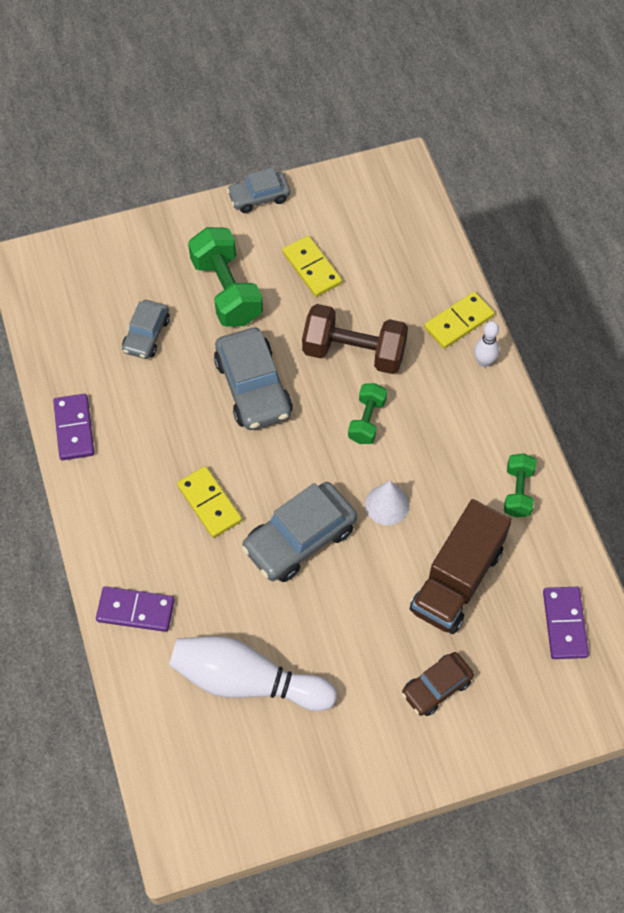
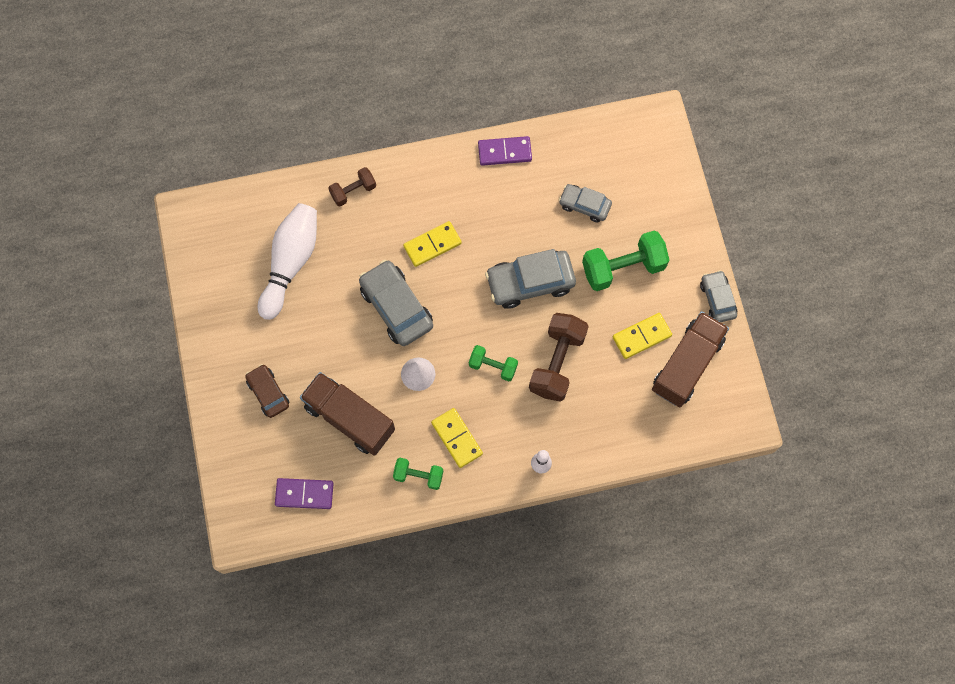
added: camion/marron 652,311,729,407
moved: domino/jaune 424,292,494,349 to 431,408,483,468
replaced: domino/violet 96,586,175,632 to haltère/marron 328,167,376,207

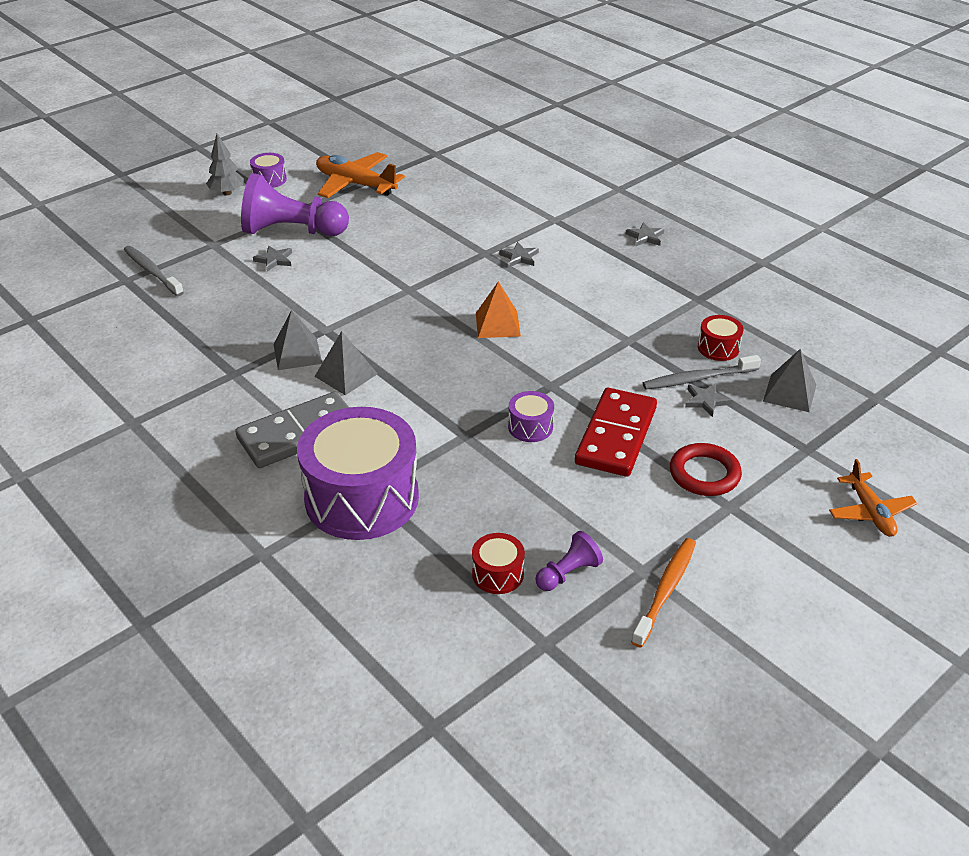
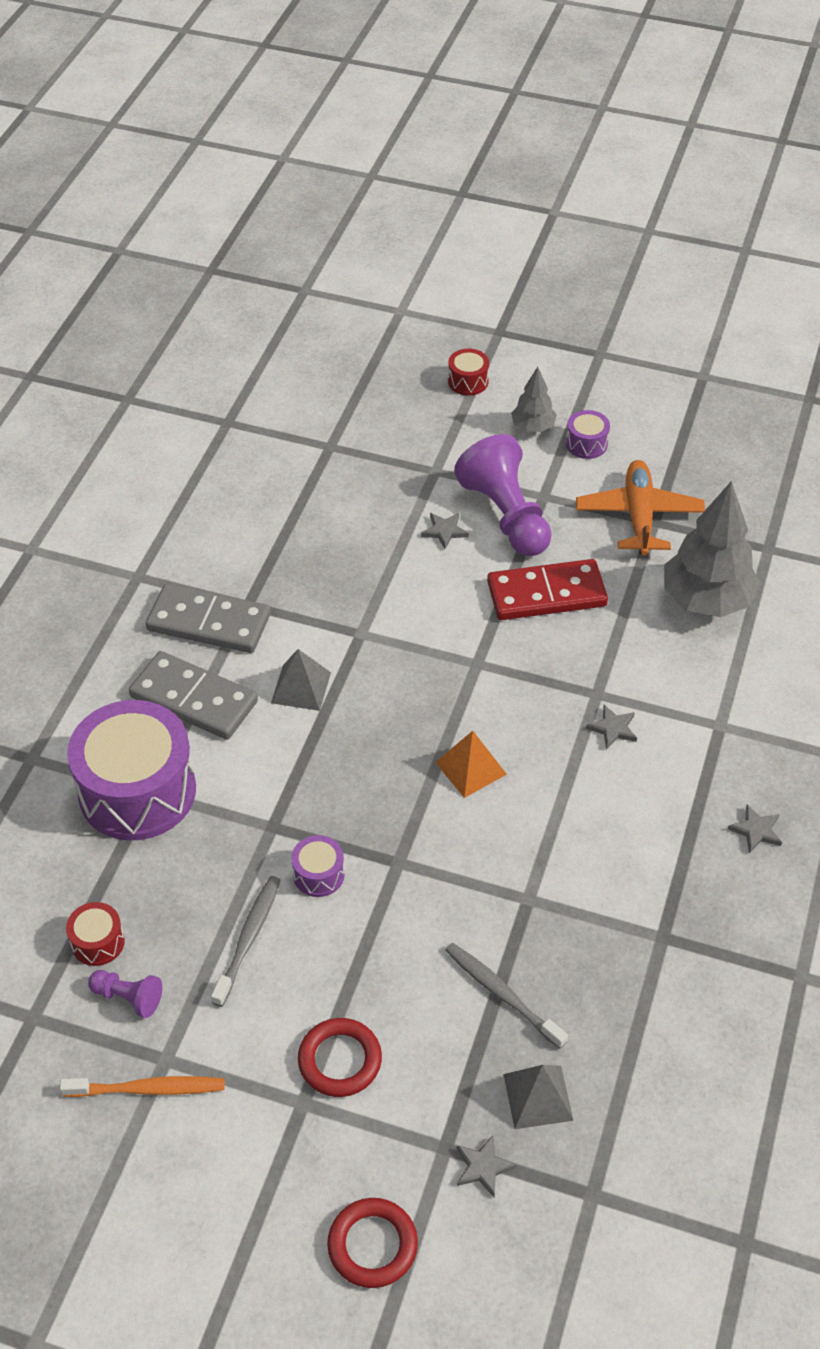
removed: pyramide/gris 273,310,322,370
added: arbre/gris 664,481,760,617; domino/gris 146,583,271,653
moved: brosse à dents/gris 124,246,184,296 to 211,876,281,1007; tambour/rouge 698,315,743,361 to 448,349,489,395; étoile/gris 685,383,732,417 to 457,1135,517,1197; domino/rouge 575,388,657,477 to 487,559,608,620
replaced: avion/orange 829,459,917,537 to anneau/rouge 327,1198,418,1288

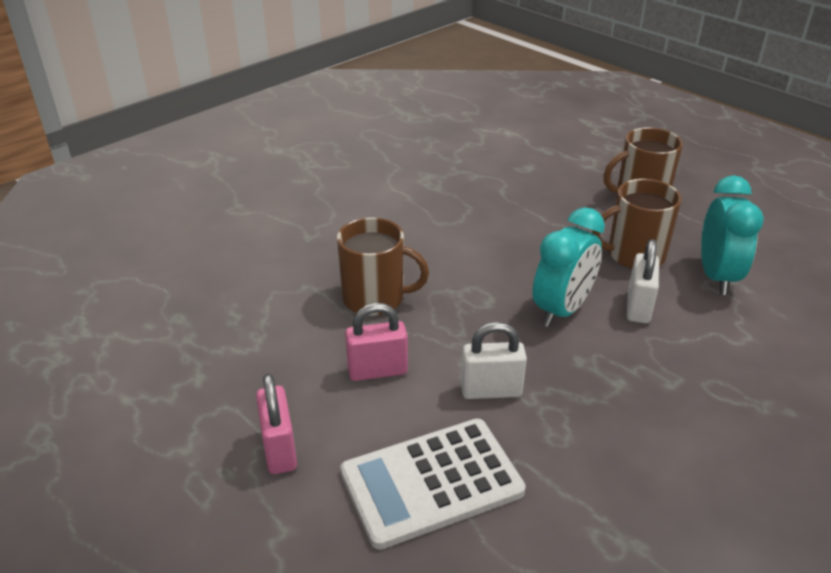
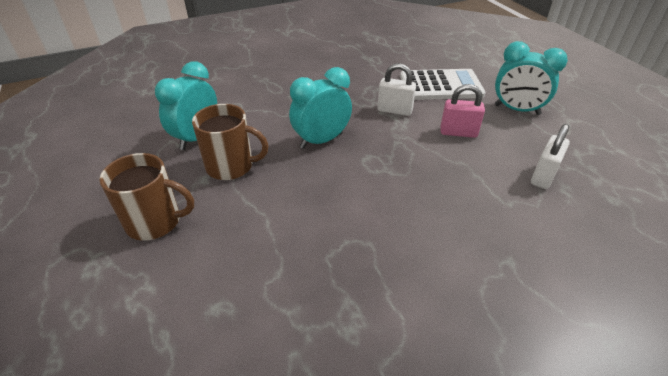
removed: tasse/marron 337,217,429,316
moved: cadenas/blanc 627,239,659,323 to 531,124,570,189
replaced: cadenas/rose 256,374,297,474 to réveil/turquoise 495,41,568,115

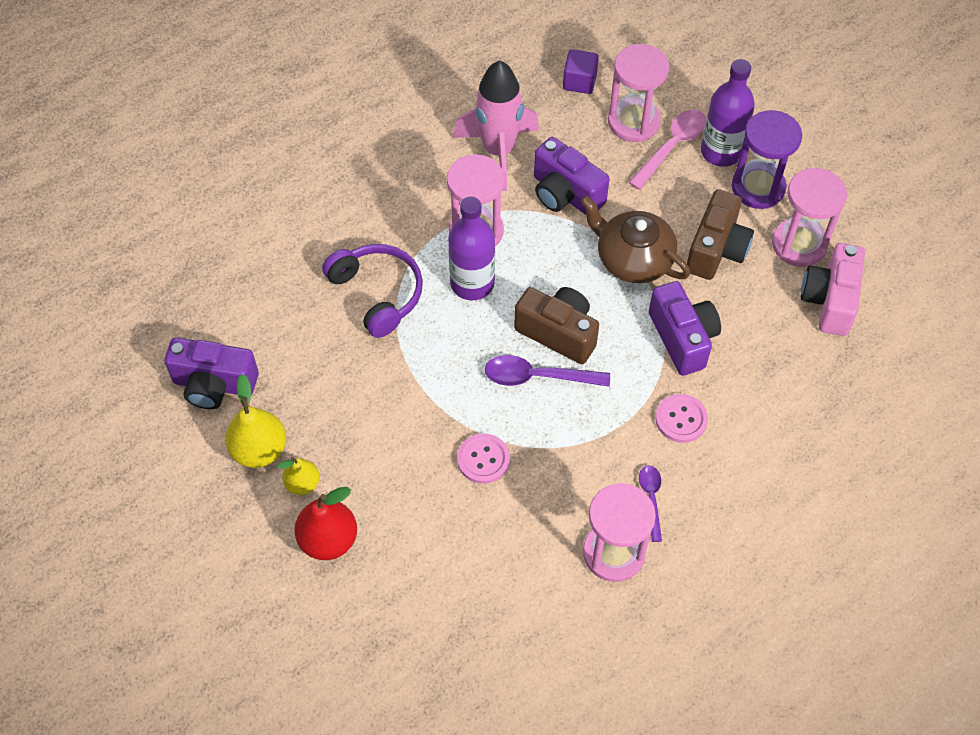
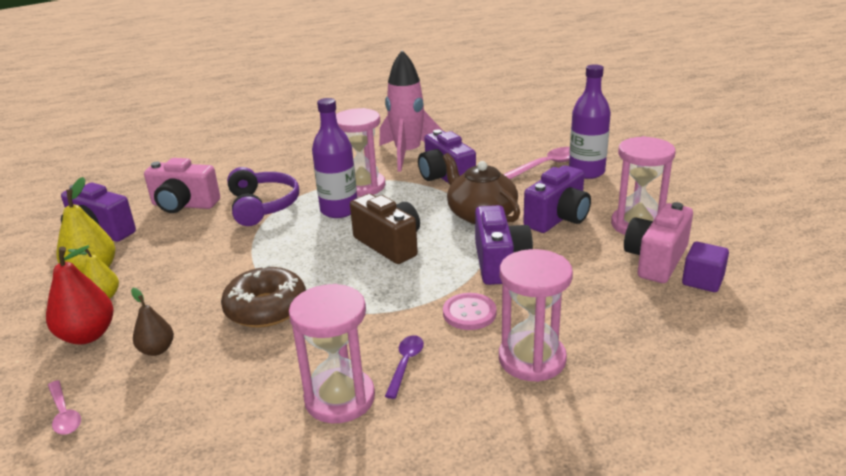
removed: sablier/violet 732,110,802,209; cuillère/violet 485,355,610,387
added: appareil photo/rose 144,158,220,213; poire/marron 131,288,174,356; cuillère/rose 48,380,81,435
moved: sablier/rose 608,44,669,142 to 499,249,573,382; cube/violet 563,49,599,94 to 682,242,729,292
replaced: bouton/rose 457,433,510,484 to beignet/marron 221,264,306,328
recoloured: appareil photo/marron 687,189,754,280 to appareil photo/violet 523,165,591,233

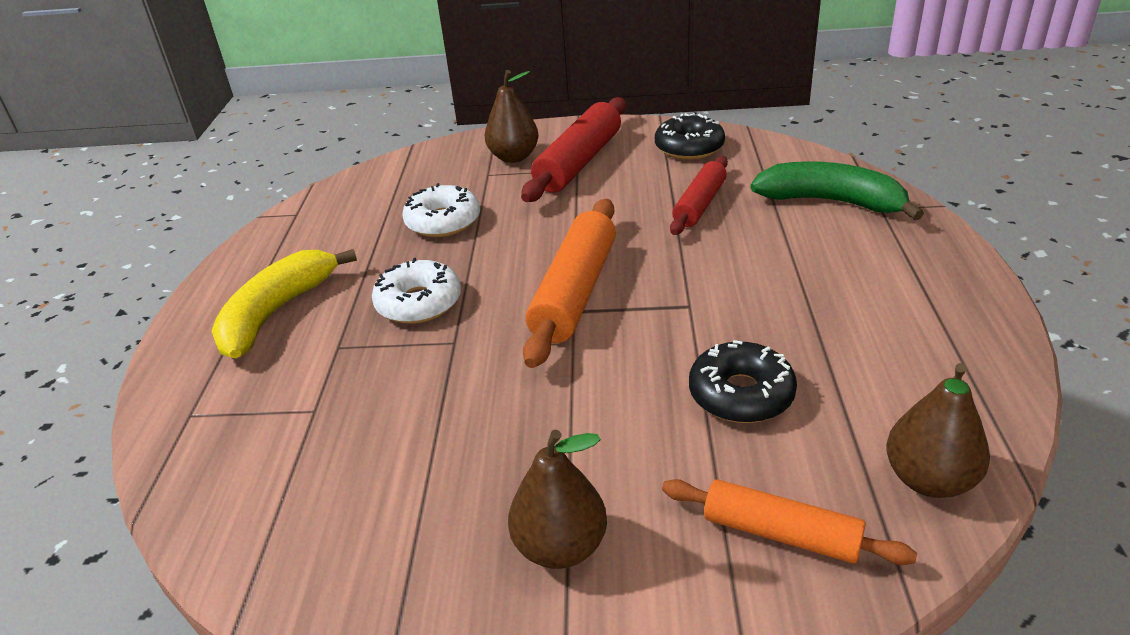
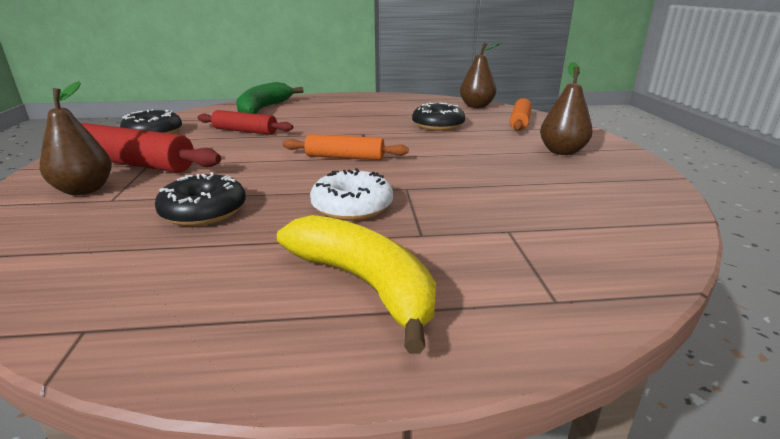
recoloured: beignet/blanc 402,183,480,237 to beignet/noir 155,172,246,226
turned: banane/jaune 211,249,357,358 = 277,215,436,354 150 degrees counterclockwise
resized: rouleau à pâtisserie/orange 523,199,616,368 = 283,134,409,160 x0.63

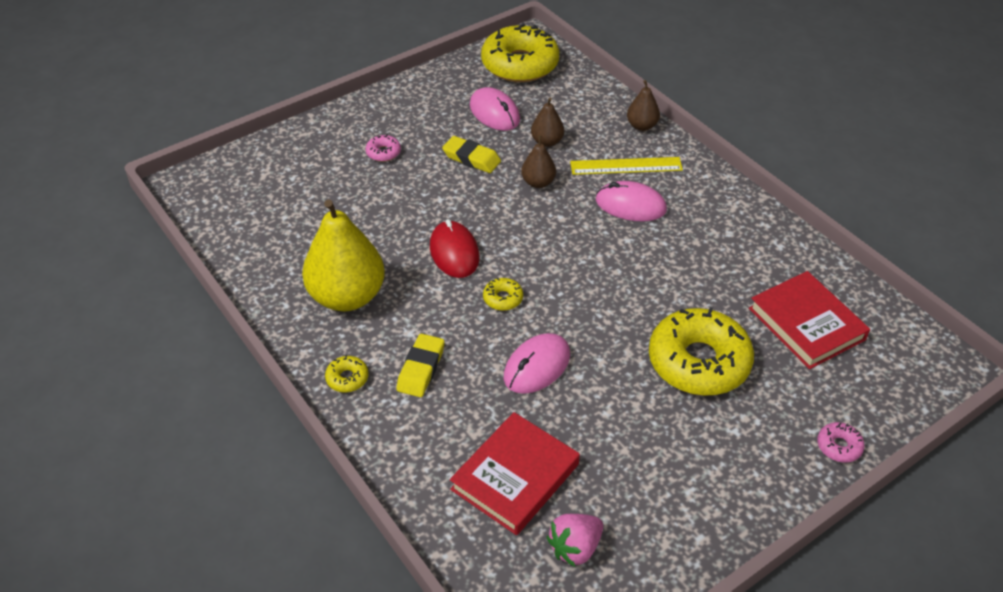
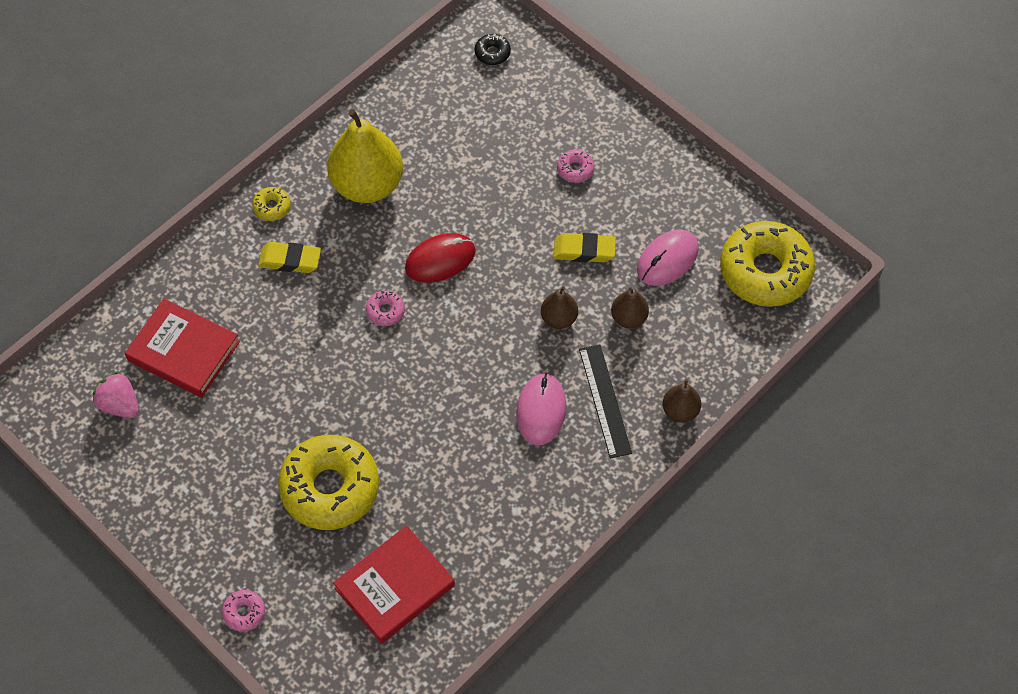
removed: souris/rose 504,333,570,394
added: beignet/noir 475,33,511,65
recoloured: règle/jaune 570,157,683,175 to règle/noir 579,344,632,459; beignet/jaune 483,278,523,311 to beignet/rose 366,290,405,326
turned: gomme/jaune 442,136,501,173 = 553,233,616,262 75 degrees clockwise

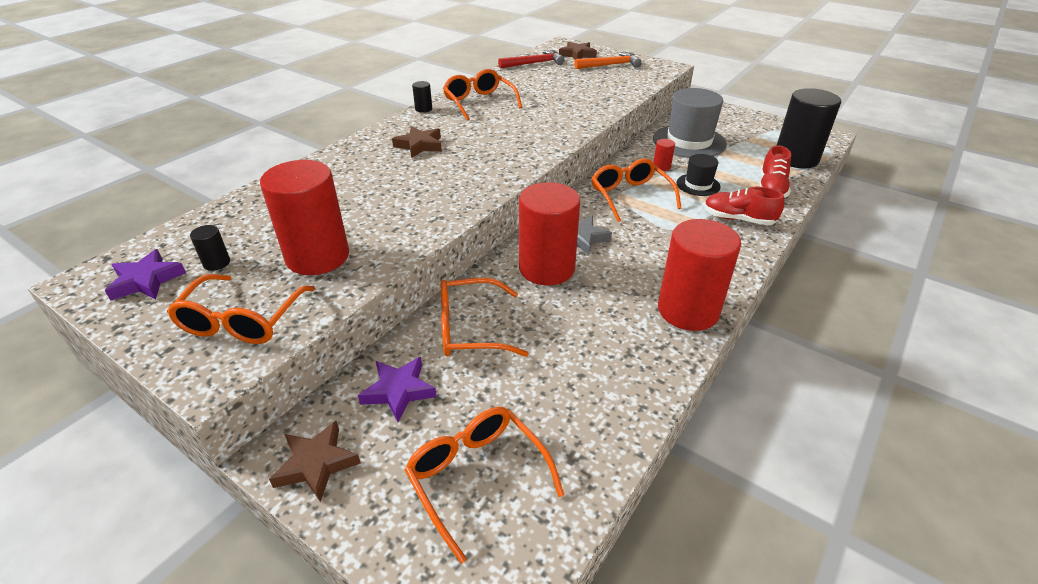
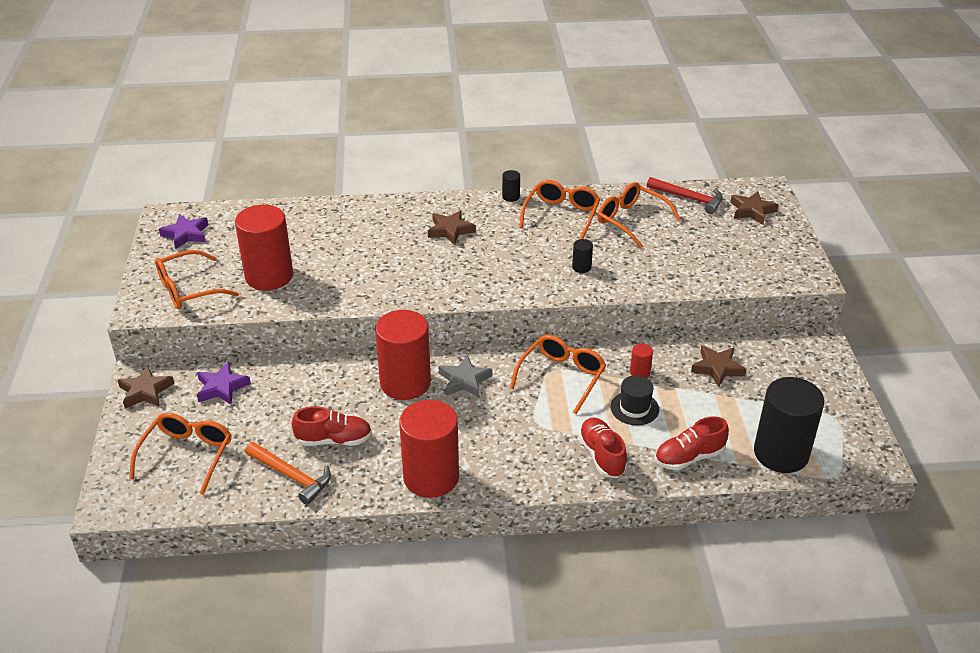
added: chaussure/rouge 292,406,372,446
moved: marteau/orange 575,53,642,69 to 245,442,331,505; cylindre/noir 190,225,230,271 to 572,239,593,273; lunettes/orange 441,278,529,357 to 597,182,681,249
replaced: chapeau/gris 653,88,727,158 to étoile/marron 691,345,746,387

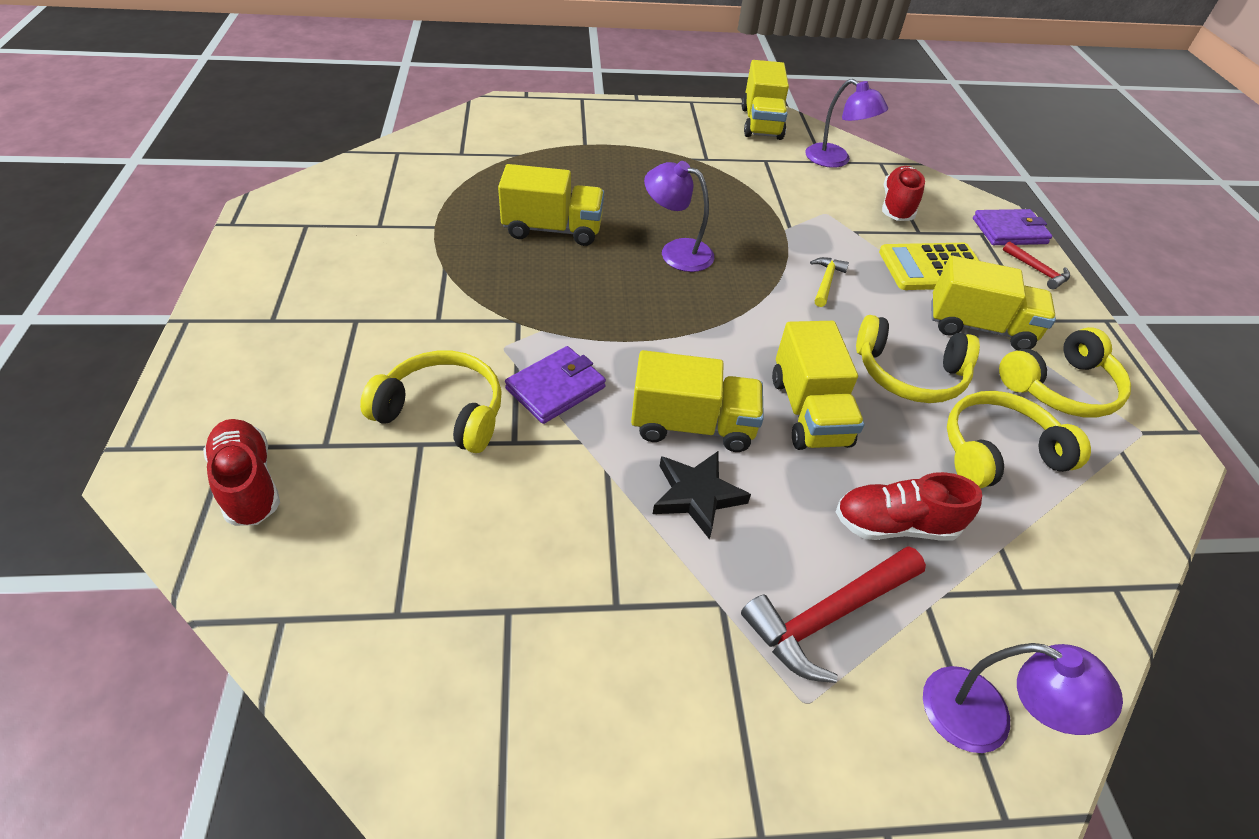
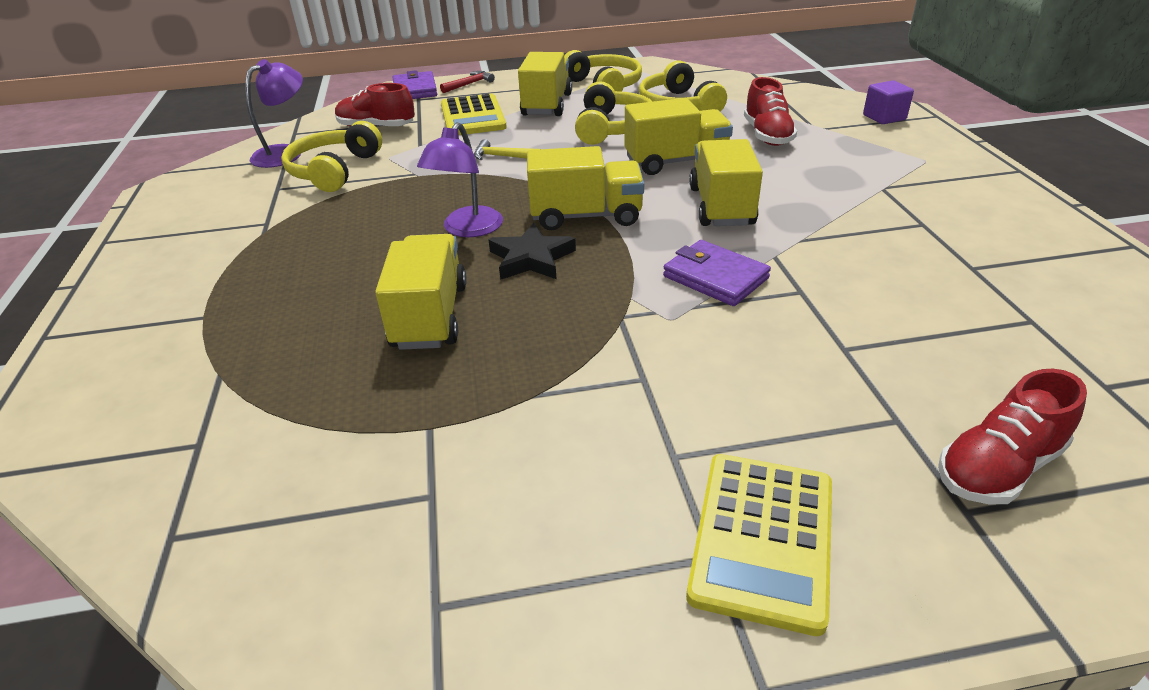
removed: marteau/rouge 741,546,926,683
added: calculatrice/jaune 686,454,832,636
moved: camion/jaune 742,60,789,140 to 527,146,644,230; casque audio/jaune 360,351,502,453 to 281,121,382,192; étoile/noir 653,451,751,539 to 488,223,576,280
replaced: lampe/violet 923,643,1123,753 to cube/violet 863,80,914,124

